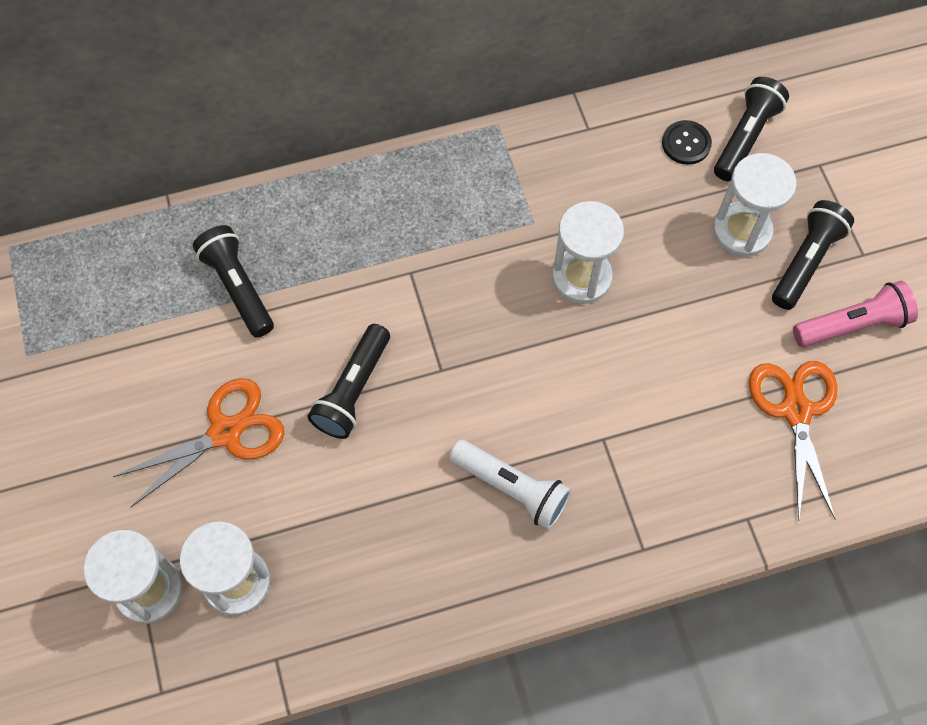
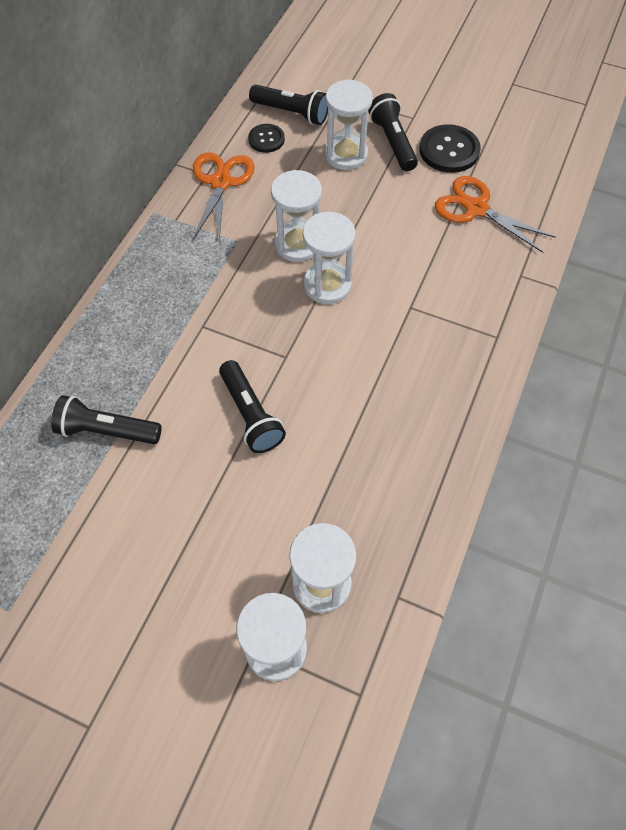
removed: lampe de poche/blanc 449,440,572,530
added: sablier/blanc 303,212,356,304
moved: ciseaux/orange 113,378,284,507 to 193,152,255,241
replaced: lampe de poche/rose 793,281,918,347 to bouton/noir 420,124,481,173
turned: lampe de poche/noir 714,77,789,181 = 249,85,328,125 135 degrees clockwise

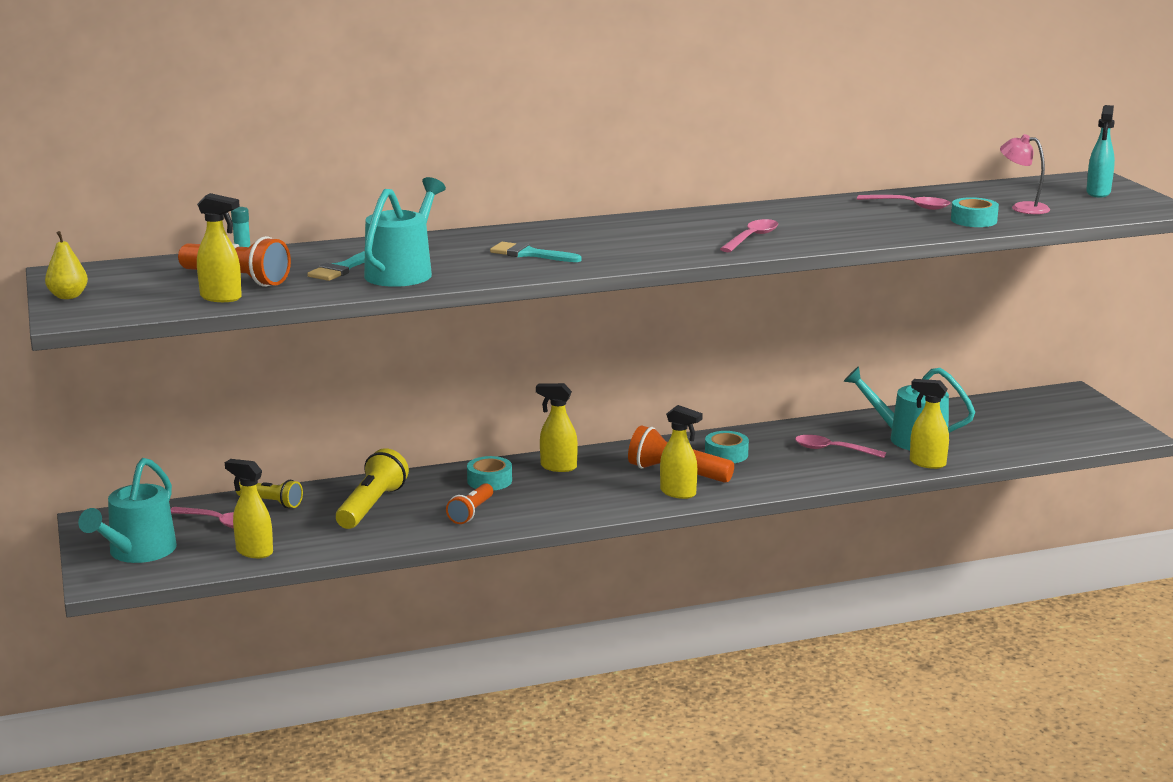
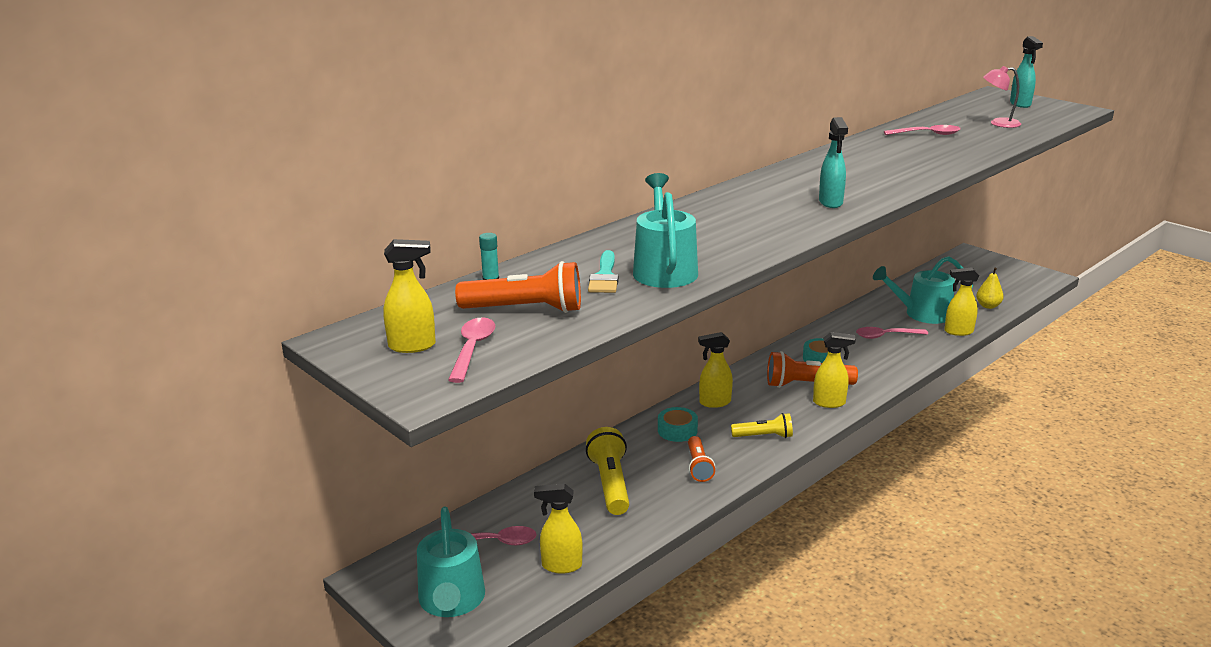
removed: ruban adhésif/turquoise 951,197,999,227; pinceau/turquoise 490,242,582,262
added: vaporisateur/turquoise 819,117,848,208
moved: vaporisateur/jaune 197,193,242,302 to 383,239,436,353; cuillère/rose 720,219,778,252 to 448,317,495,383; poire/jaune 45,231,88,299 to 976,268,1004,309; lampe de poche/jaune 236,480,303,508 to 731,413,793,438

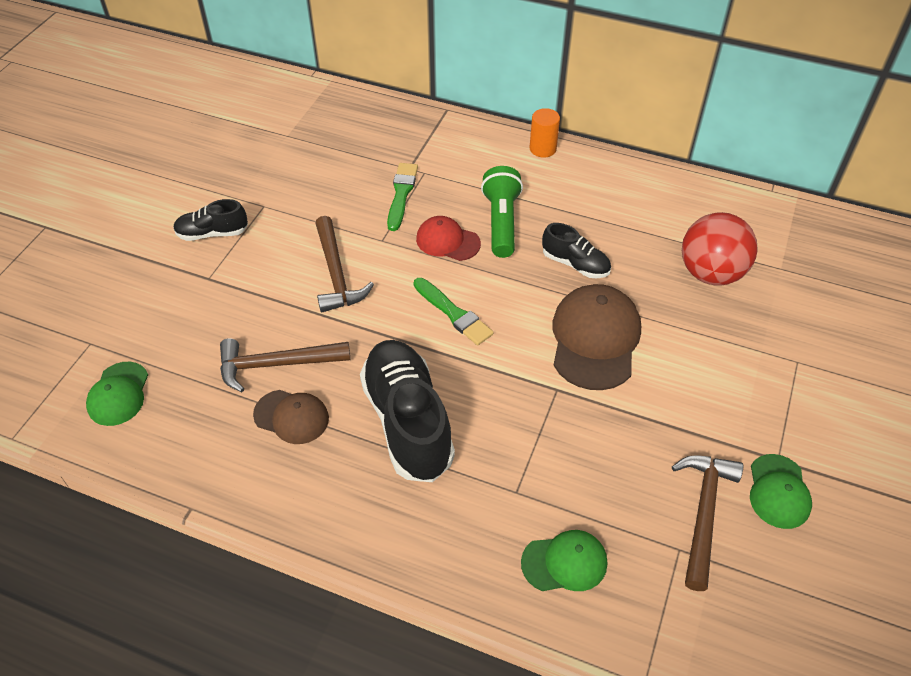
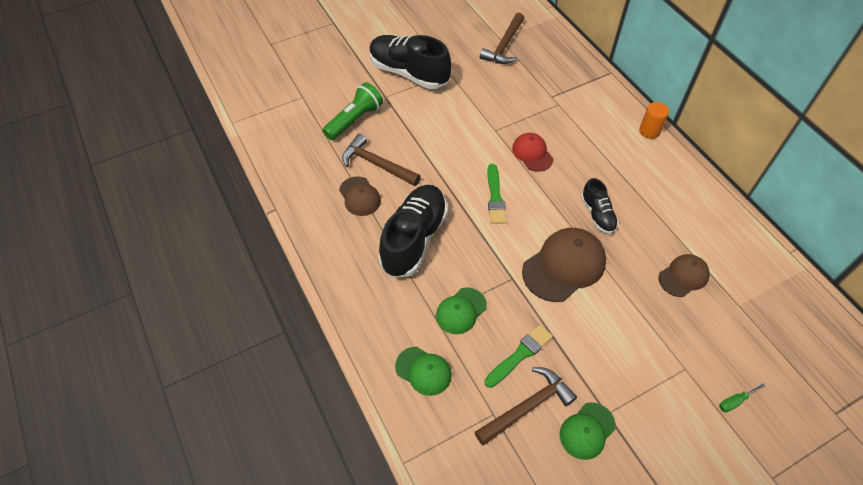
added: tournevis/vert 719,384,765,412
moved: pinceau/vert 387,163,418,231 to 484,325,553,388; lampe de poche/vert 481,166,523,258 to 322,82,383,140; marteau/marron 315,216,374,312 to 480,13,525,64; casquette/vert 86,362,148,426 to 436,287,487,334
replaced: balle/rouge 682,212,757,285 to casquette/marron 658,254,710,297
resized: chaussure/noir 173,199,248,241 = 370,35,452,89 x1.91

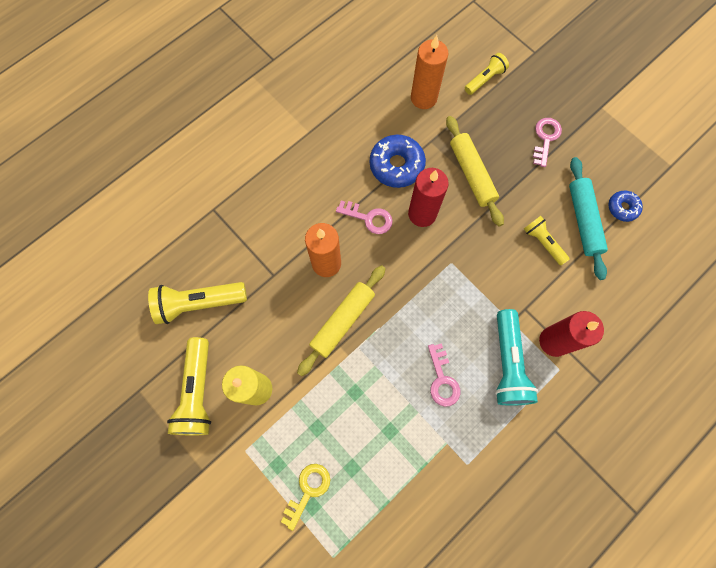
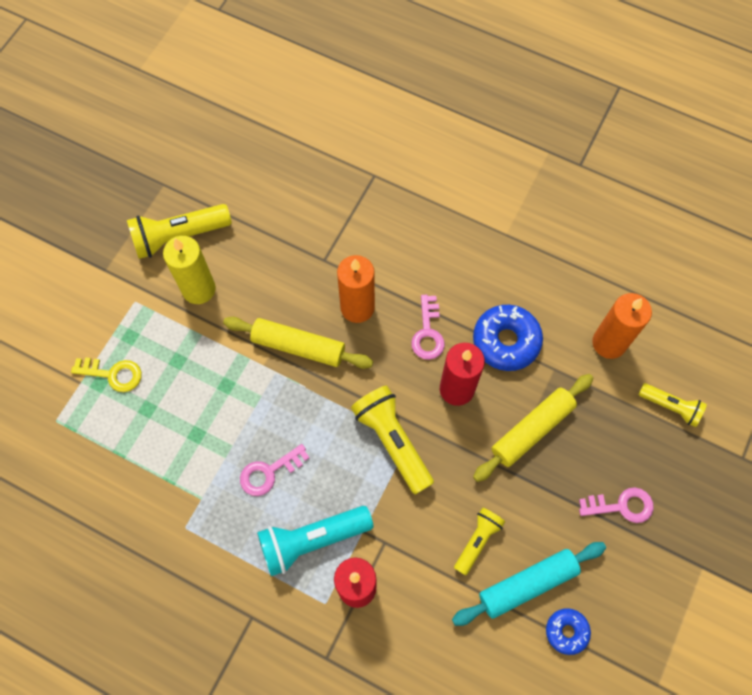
moved: lampe de poche/jaune 148,282,247,324 to 351,386,434,495

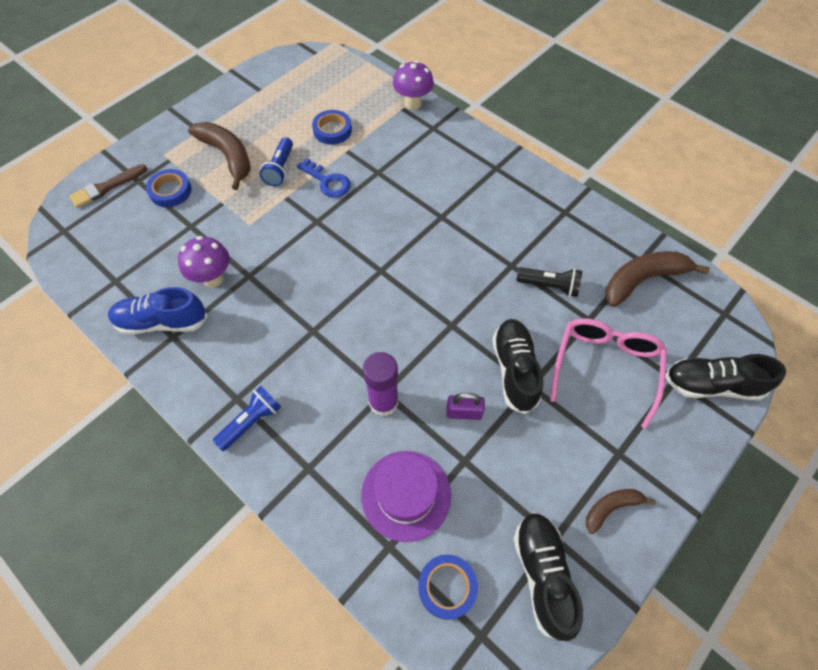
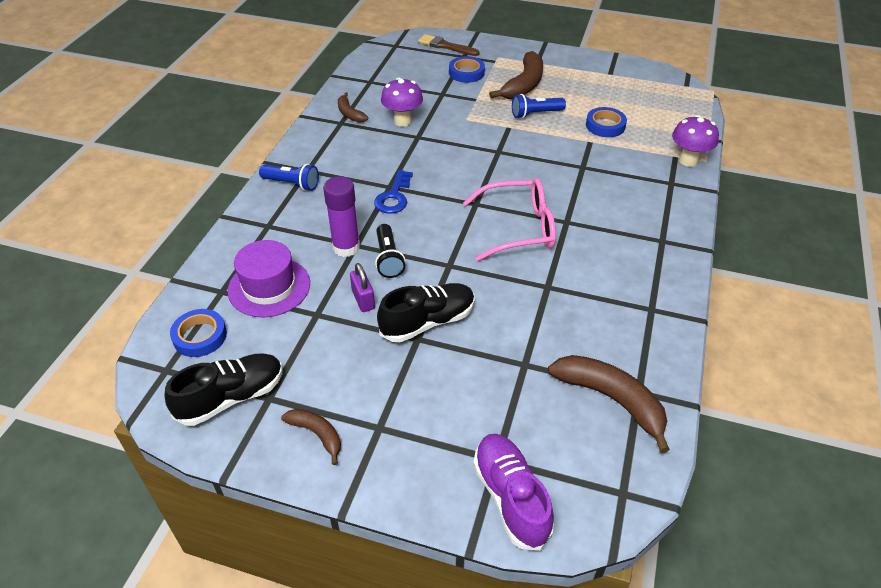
moved: clé/bleu 297,158,351,198 to 374,170,413,214; lampe de poche/noir 517,267,582,297 to 375,224,406,278; lunettes/rose 550,318,667,429 to 463,178,556,261
replaced: chaussure/bleu 108,287,208,335 to banane/marron 338,92,368,123
recoloured: chaussure/noir 665,354,786,400 to chaussure/violet 473,434,554,551

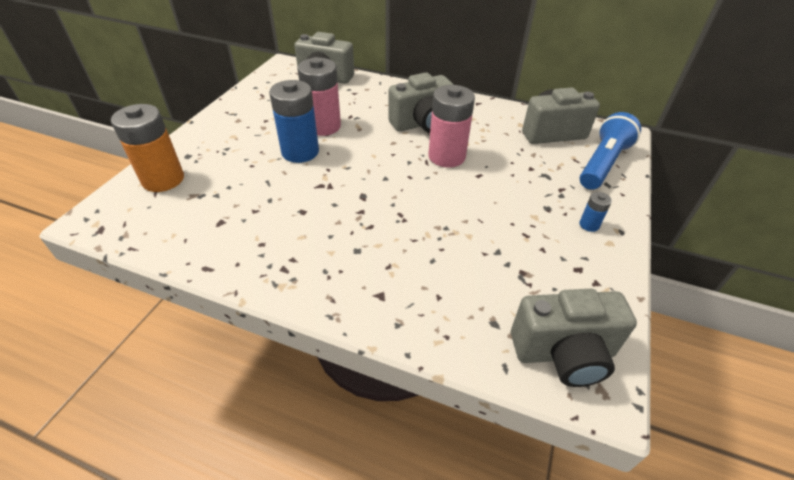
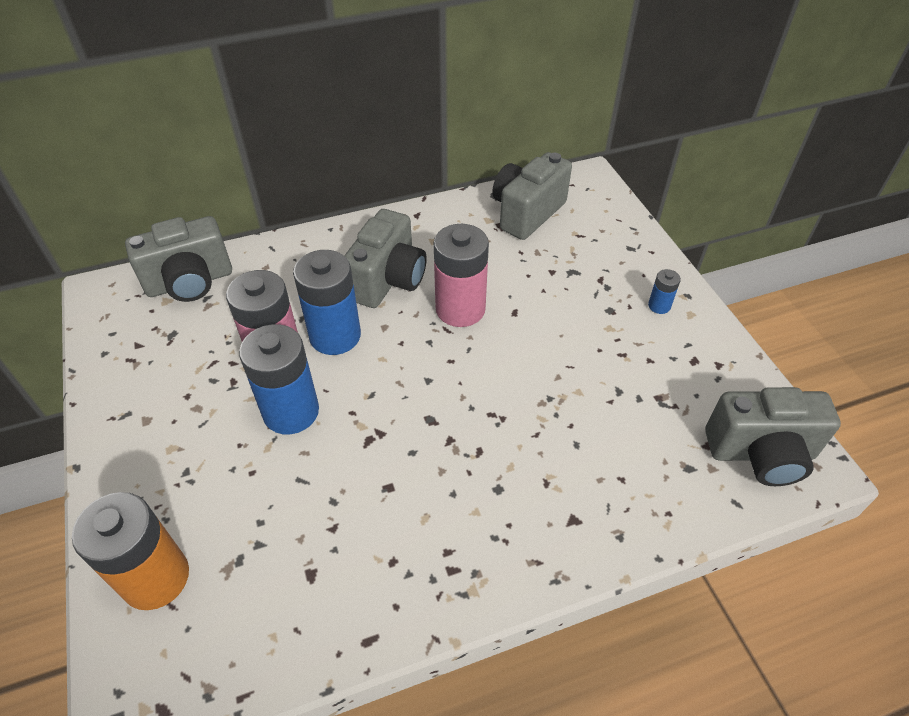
removed: lampe de poche/bleu 580,112,641,190
added: pile/bleu 293,250,361,355
turned: appareil photo/gris 511,289,637,387 = 705,387,841,486 45 degrees clockwise

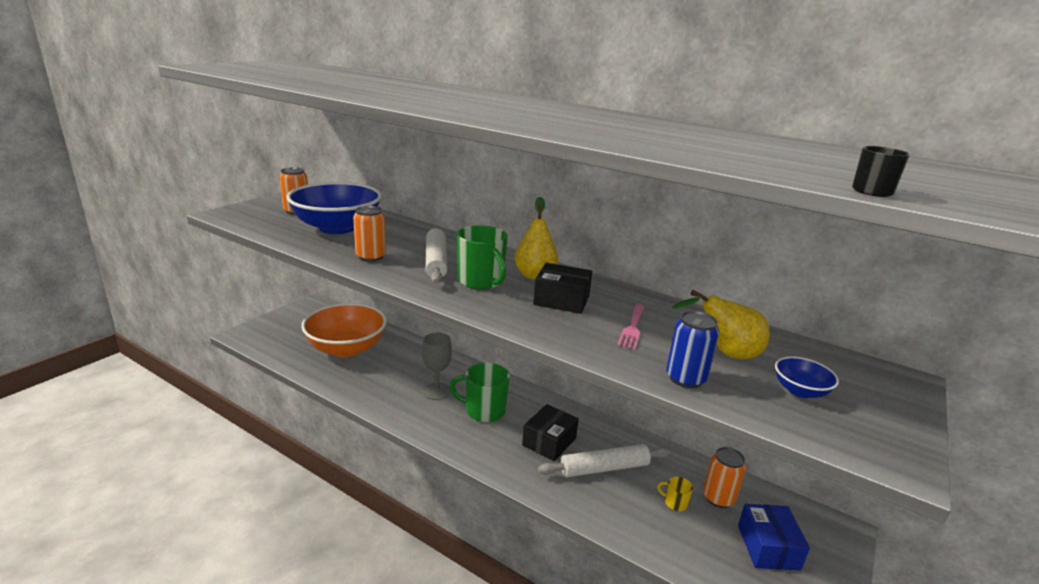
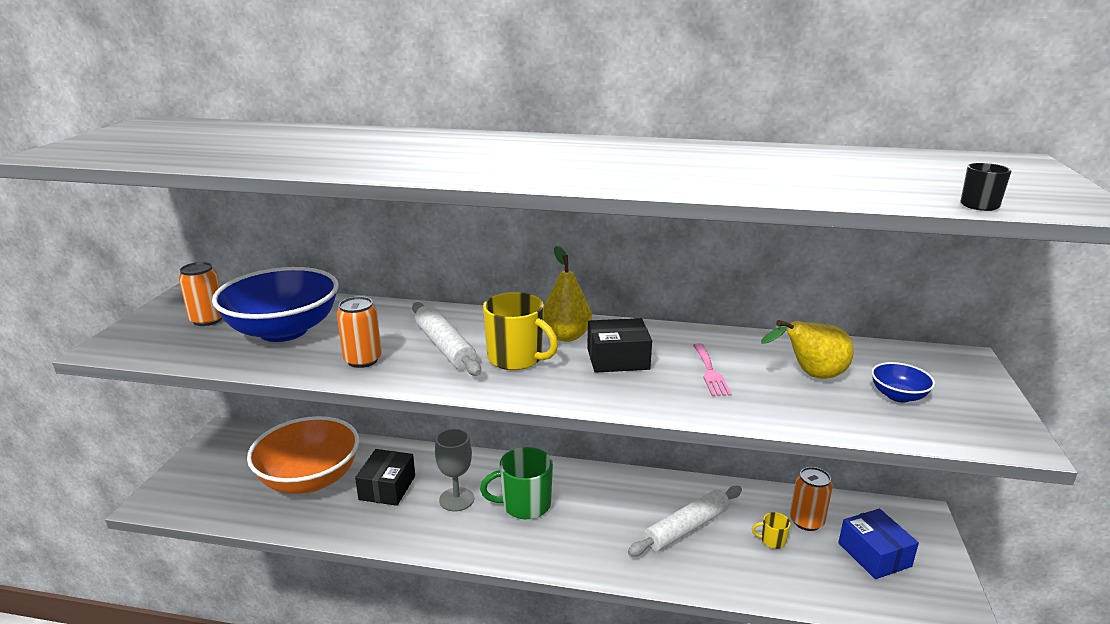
removed: canette/bleu 666,311,719,388
moved: boîte/noir 522,404,579,461 to 355,449,415,506
recoloured: tasse/vert 457,225,508,290 to tasse/jaune 483,292,558,370

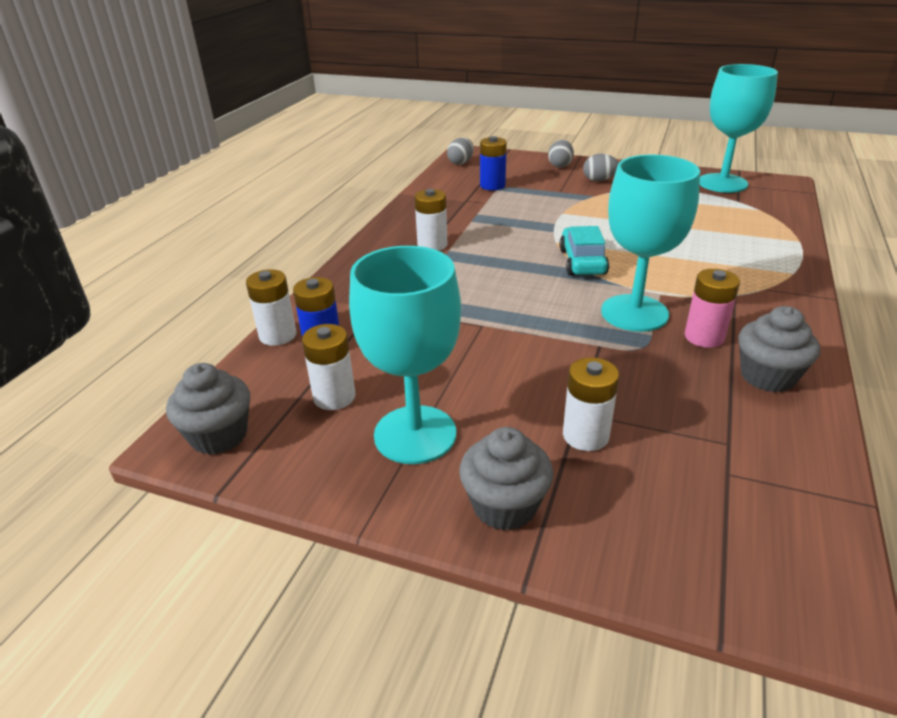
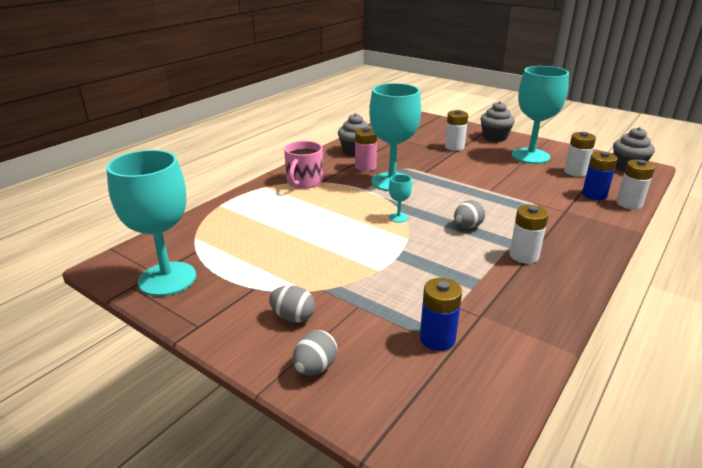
added: tasse/rose 284,141,323,188
moved: œuf/gris 447,138,474,165 to 454,200,486,228
replaced: voiture/turquoise 559,226,609,275 to verre à pied/turquoise 389,174,412,223

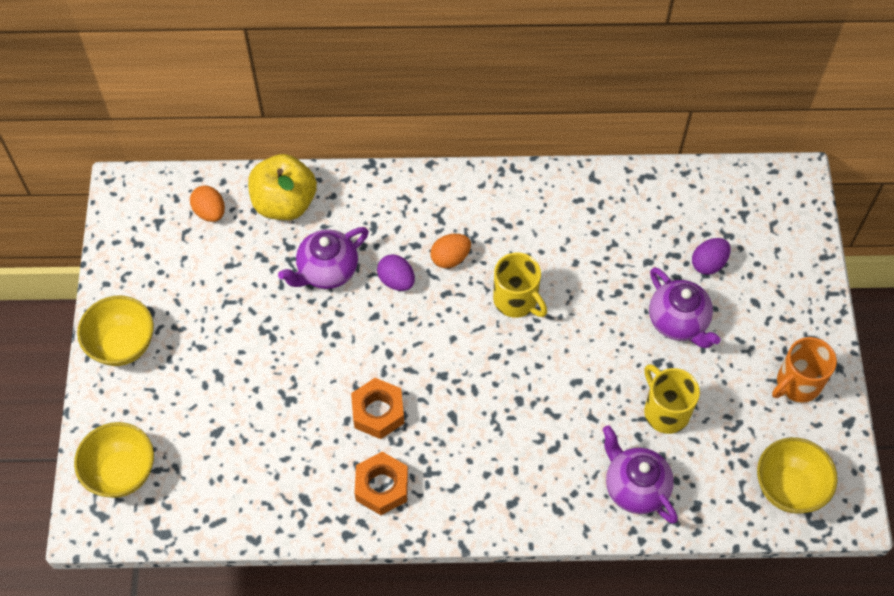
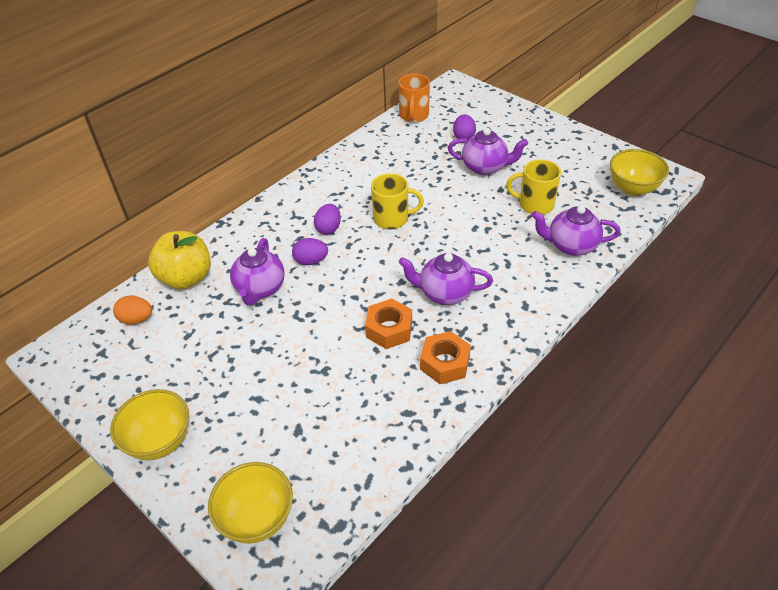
added: théière/violet 399,253,493,305
moved: tasse/orange 772,337,837,403 to 398,74,430,123
recoloured: œuf/orange 430,234,471,268 to œuf/violet 314,204,341,235

